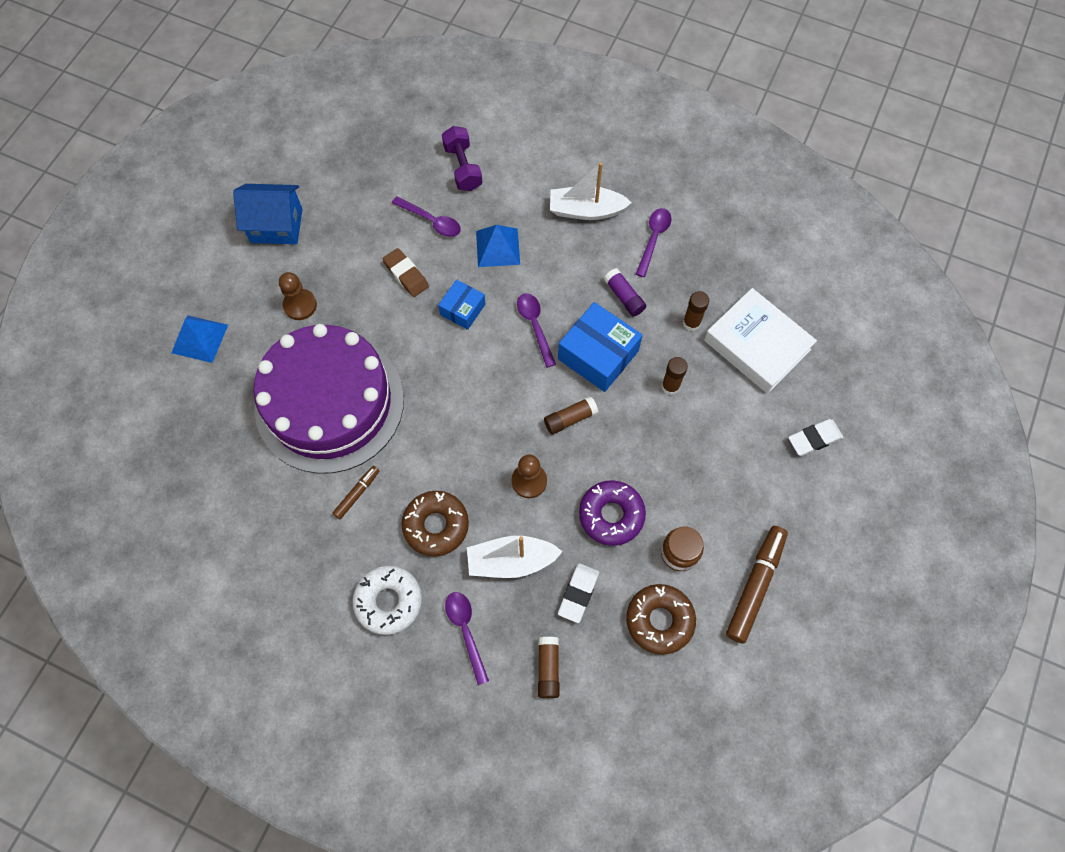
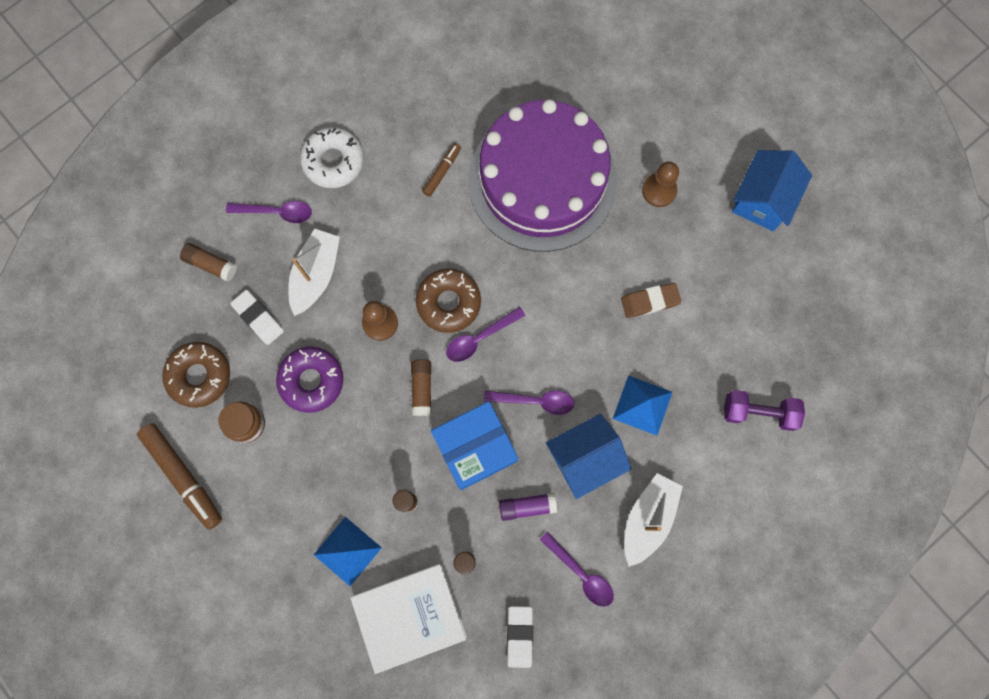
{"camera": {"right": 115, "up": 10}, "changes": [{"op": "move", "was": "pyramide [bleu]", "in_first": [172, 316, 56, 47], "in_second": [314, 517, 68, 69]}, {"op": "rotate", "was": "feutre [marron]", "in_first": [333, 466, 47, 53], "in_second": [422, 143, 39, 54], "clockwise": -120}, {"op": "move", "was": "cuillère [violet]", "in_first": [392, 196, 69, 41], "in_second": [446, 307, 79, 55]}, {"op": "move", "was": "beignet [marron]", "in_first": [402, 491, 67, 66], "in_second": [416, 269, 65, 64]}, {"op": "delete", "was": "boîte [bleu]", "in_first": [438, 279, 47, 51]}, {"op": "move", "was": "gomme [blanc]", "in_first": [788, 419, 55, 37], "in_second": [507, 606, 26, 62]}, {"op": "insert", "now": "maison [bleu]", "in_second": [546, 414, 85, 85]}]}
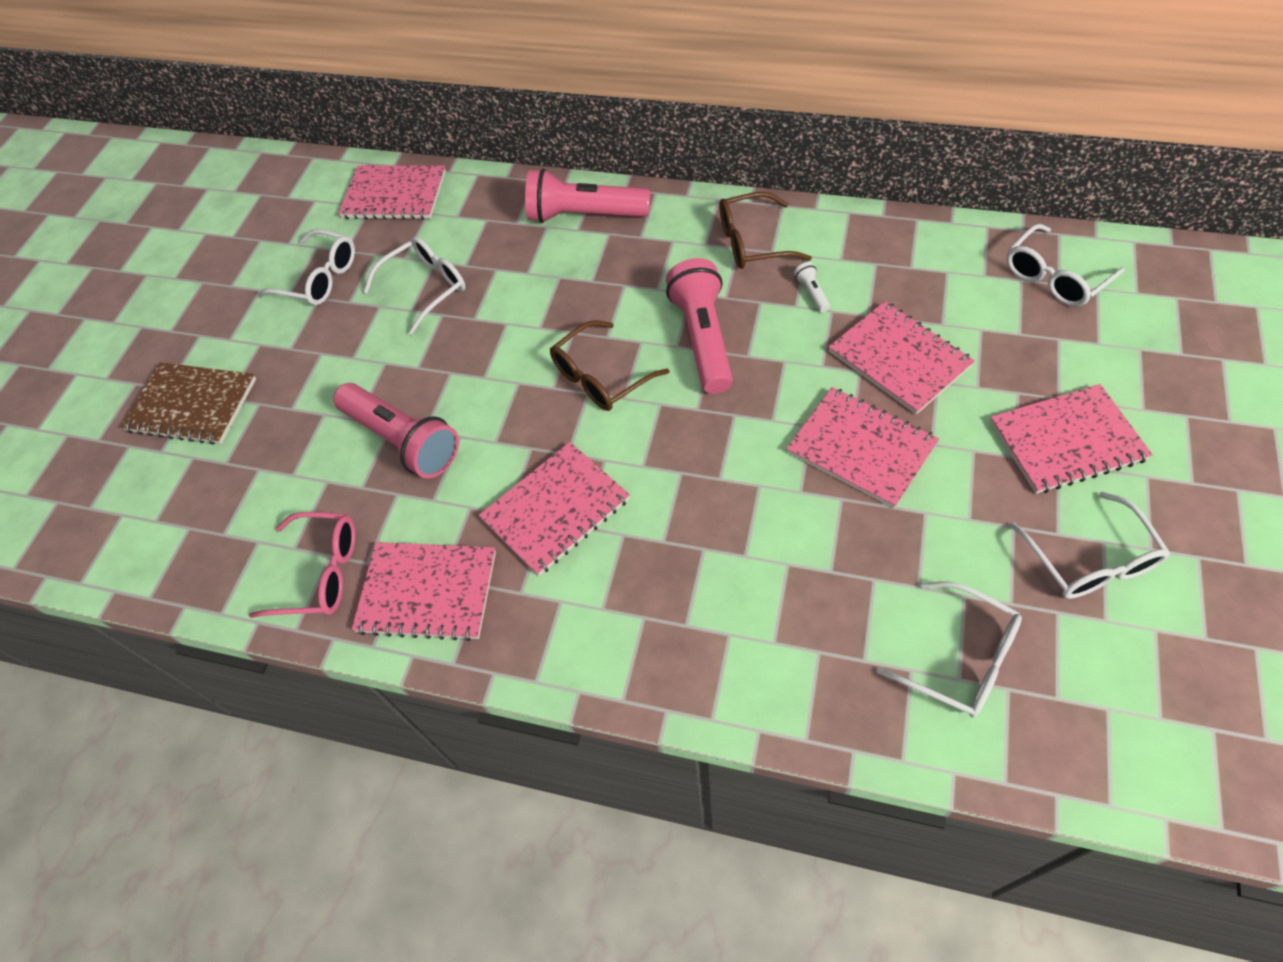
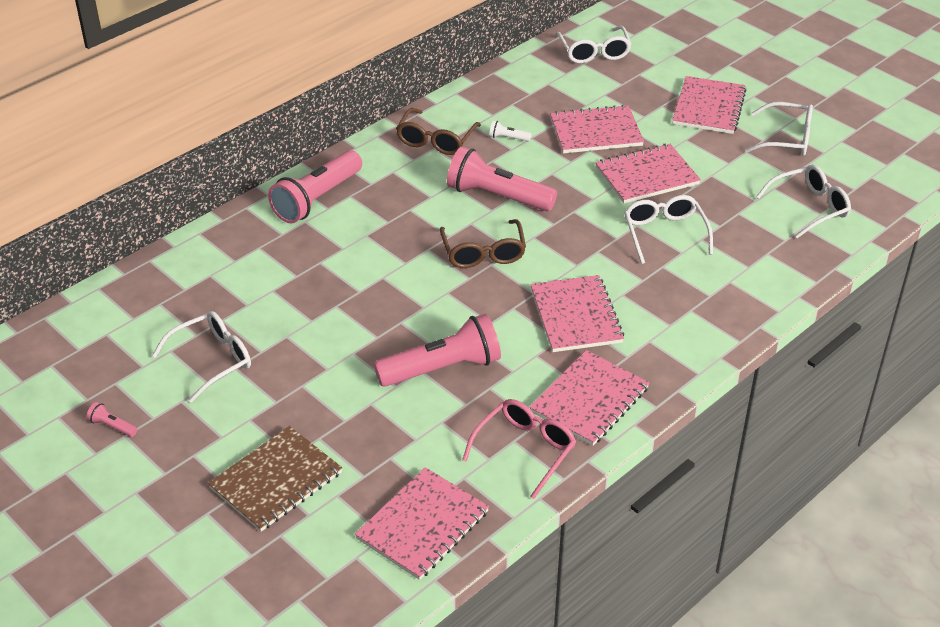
{"camera": {"right": -65, "up": -15}, "changes": [{"op": "move", "was": "carnet [rose]", "in_first": [338, 165, 108, 55], "in_second": [355, 467, 134, 113]}, {"op": "move", "was": "lunettes [blanc]", "in_first": [363, 236, 103, 99], "in_second": [624, 195, 89, 69]}, {"op": "insert", "now": "lampe de poche [rose]", "in_second": [87, 402, 50, 35]}]}
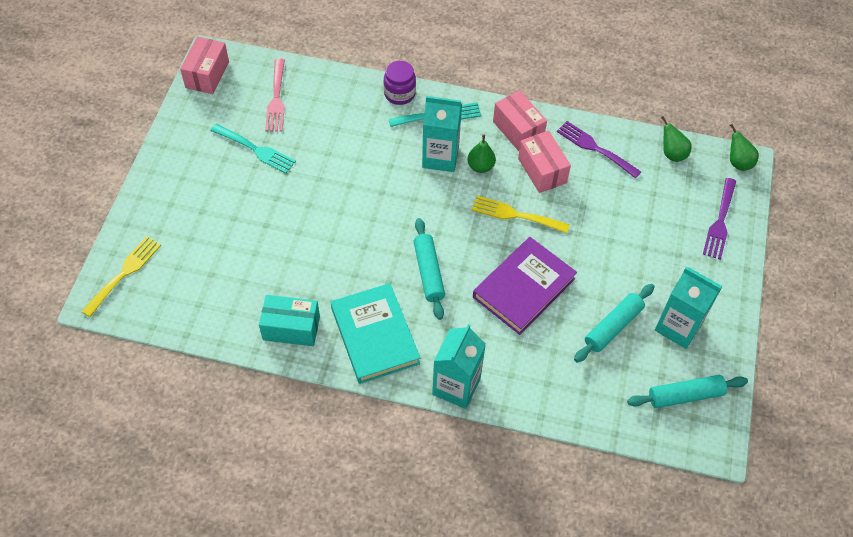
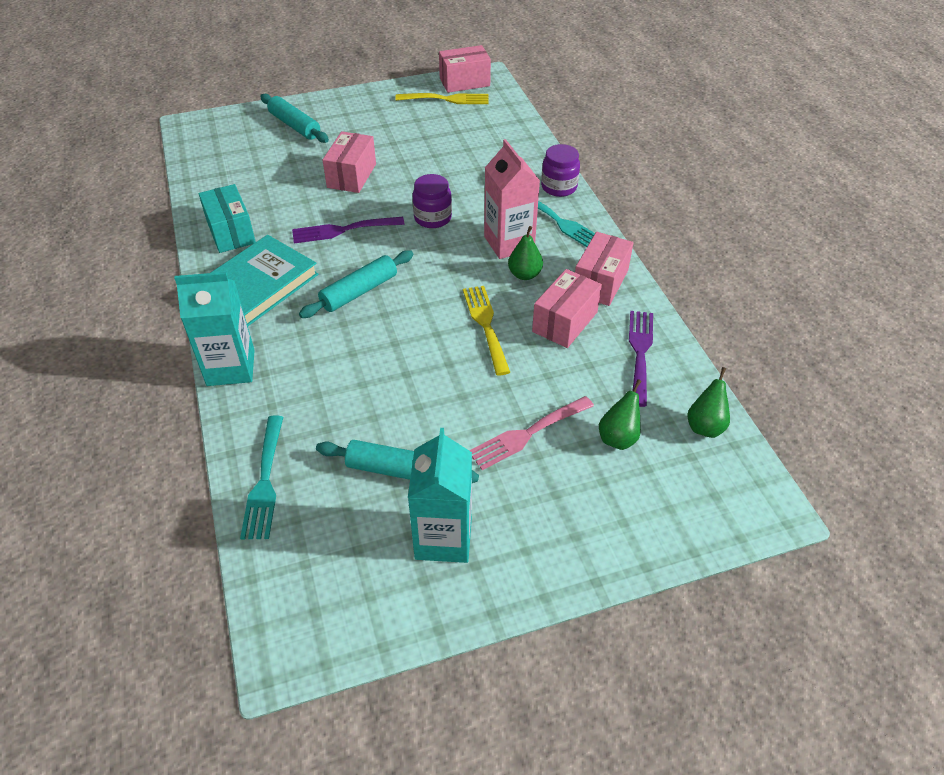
{"camera": {"right": 60, "up": -10}, "changes": [{"op": "move", "was": "fourchette [jaune]", "in_first": [81, 236, 80, 81], "in_second": [395, 93, 94, 11]}, {"op": "move", "was": "fourchette [turquoise]", "in_first": [211, 124, 85, 49], "in_second": [240, 415, 43, 124]}, {"op": "move", "was": "fourchette [rose]", "in_first": [265, 59, 20, 72], "in_second": [469, 396, 125, 74]}, {"op": "recolor", "was": "brique de lait [turquoise]", "now": "brique de lait [rose]", "in_first": [422, 96, 40, 76], "in_second": [484, 139, 56, 120]}, {"op": "delete", "was": "livre [violet]", "in_first": [473, 237, 104, 98]}, {"op": "move", "was": "rouleau à pâtisserie [turquoise]", "in_first": [627, 375, 121, 33], "in_second": [260, 94, 69, 49]}, {"op": "move", "was": "fourchette [violet]", "in_first": [703, 178, 33, 82], "in_second": [292, 217, 113, 26]}, {"op": "move", "was": "poire [vert]", "in_first": [730, 124, 29, 47], "in_second": [599, 379, 42, 71]}, {"op": "insert", "now": "boîte [rose]", "in_second": [323, 131, 53, 62]}, {"op": "insert", "now": "bocal [violet]", "in_second": [412, 174, 40, 54]}]}
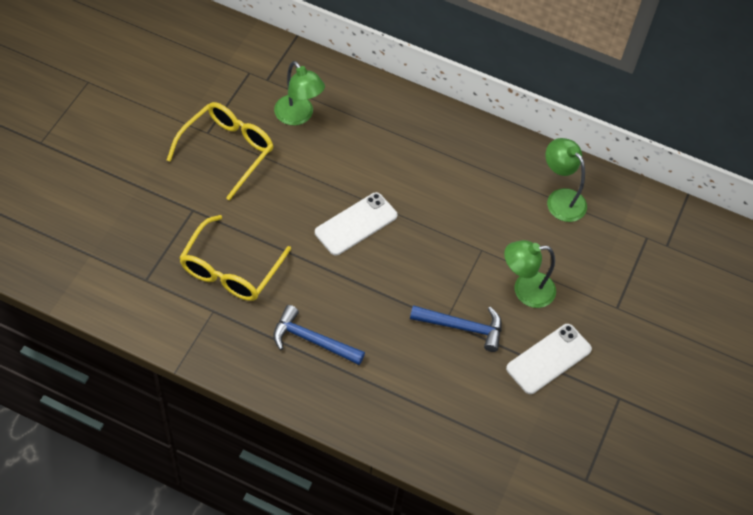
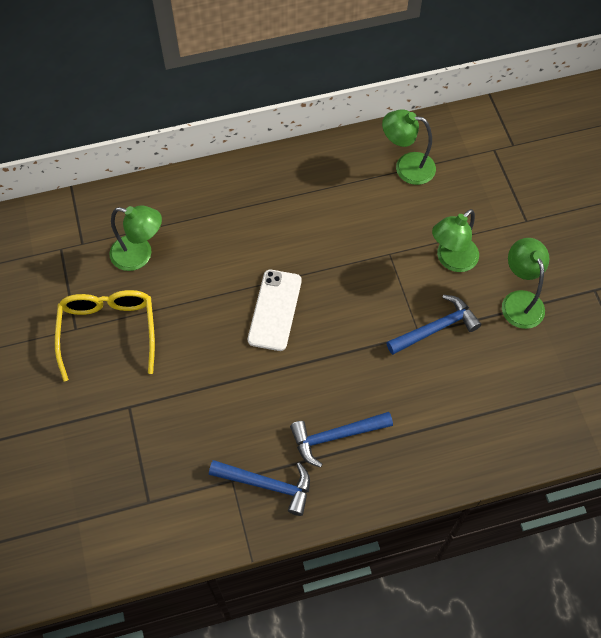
{"camera": {"right": -35, "up": 5}, "changes": [{"op": "delete", "was": "lunettes [jaune]", "in_first": [179, 215, 112, 86]}, {"op": "replace", "was": "téléphone [blanc]", "now": "lampe [vert]", "in_first": [506, 324, 86, 70], "in_second": [502, 238, 47, 91]}, {"op": "insert", "now": "marteau [bleu]", "in_second": [209, 460, 101, 56]}]}
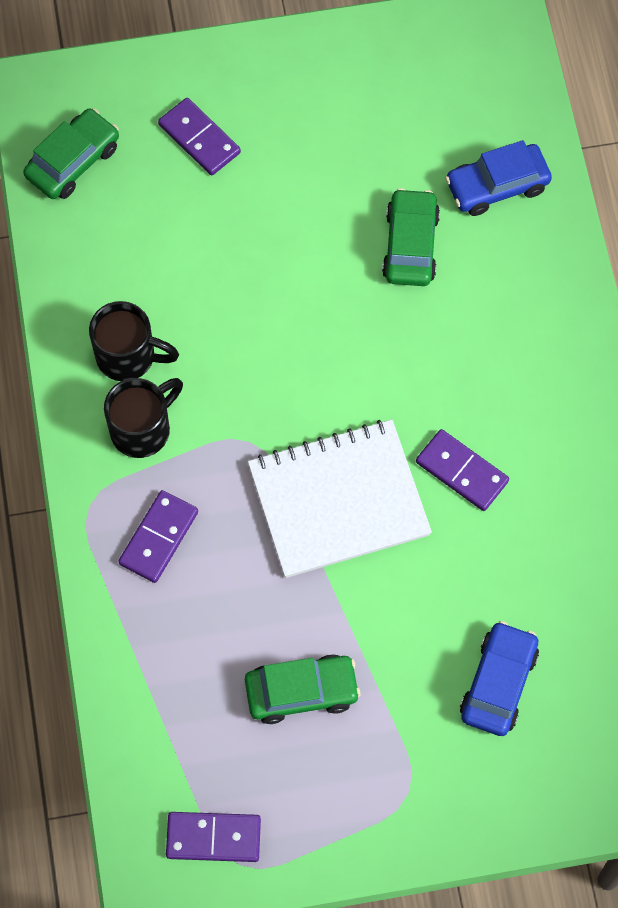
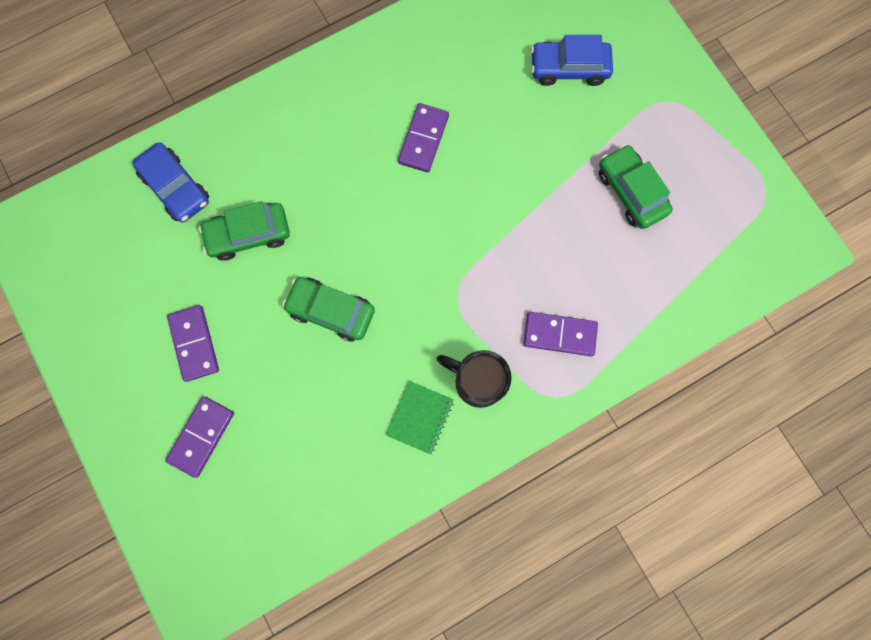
{"camera": {"right": -110, "up": 10}, "changes": [{"op": "move", "was": "voiture [vert]", "in_first": [23, 108, 96, 91], "in_second": [282, 277, 93, 65]}, {"op": "replace", "was": "tasse [noir]", "now": "carnet [vert]", "in_first": [89, 301, 90, 80], "in_second": [386, 381, 68, 74]}, {"op": "move", "was": "domino [violet]", "in_first": [166, 812, 95, 50], "in_second": [167, 305, 52, 77]}, {"op": "delete", "was": "carnet [blanc]", "in_first": [248, 419, 184, 159]}]}
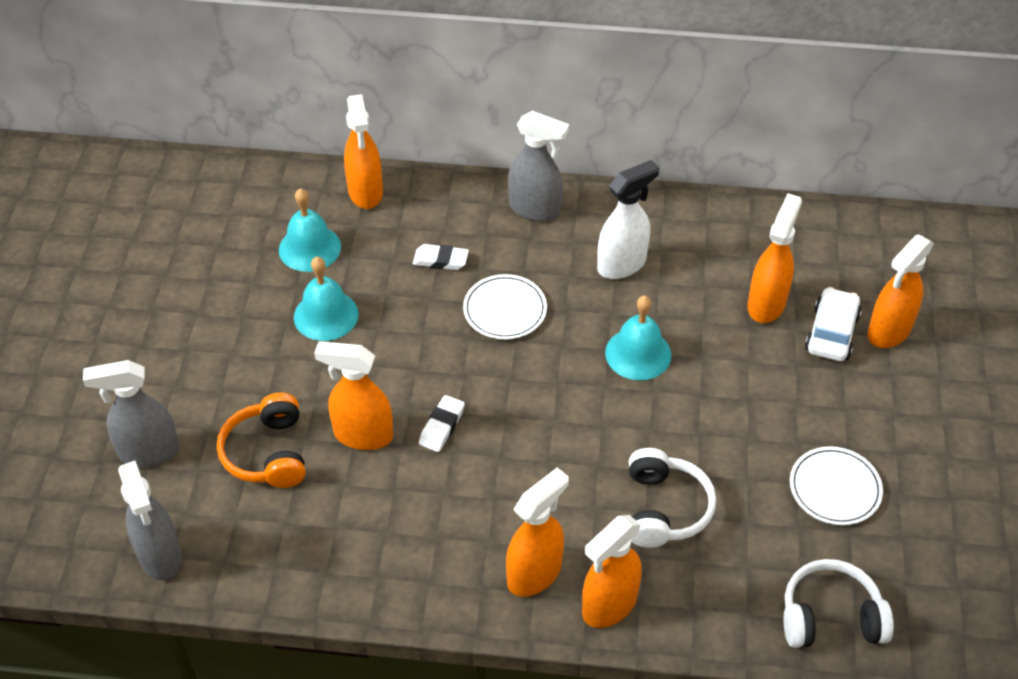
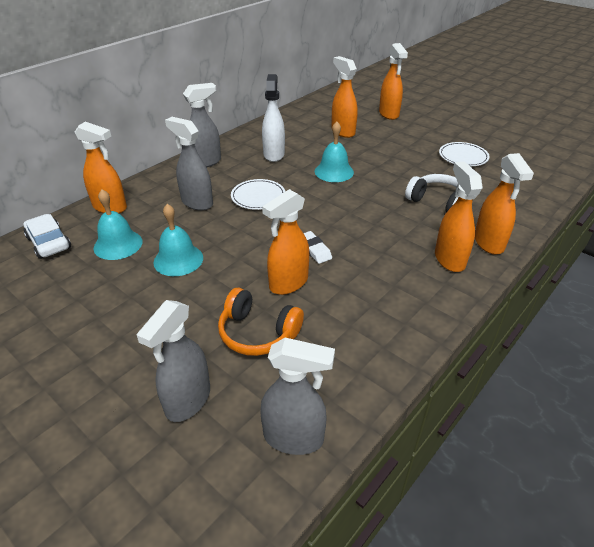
{"camera": {"right": -55, "up": -10}, "changes": [{"op": "replace", "was": "gomme [blanc]", "now": "vaporisateur [gris]", "in_first": [413, 244, 56, 26], "in_second": [165, 117, 48, 94]}, {"op": "delete", "was": "casque audio [blanc]", "in_first": [783, 559, 111, 89]}, {"op": "move", "was": "voiture [blanc]", "in_first": [805, 287, 57, 74], "in_second": [24, 214, 47, 45]}]}
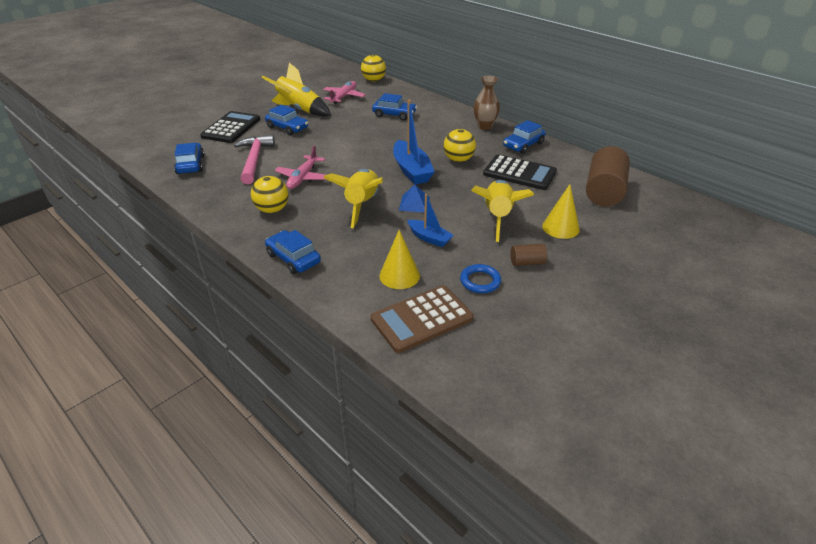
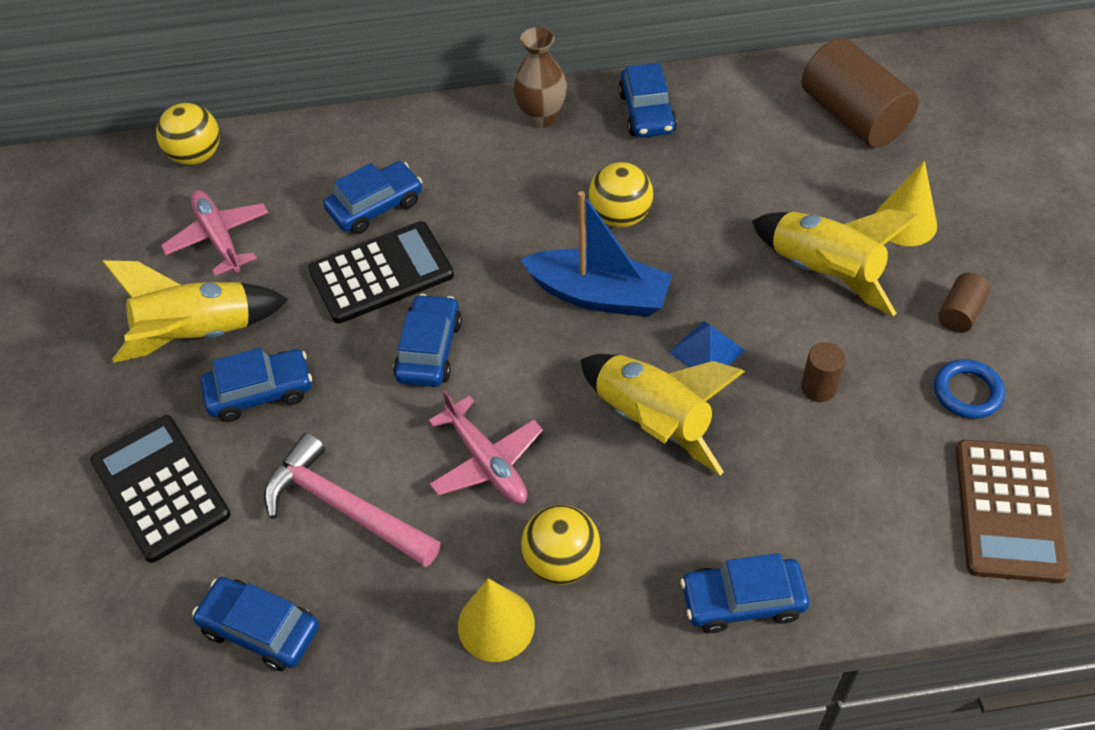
{"camera": {"right": -50, "up": 15}, "changes": [{"op": "move", "was": "cône [jaune]", "in_first": [379, 230, 41, 59], "in_second": [458, 578, 77, 84]}, {"op": "replace", "was": "bateau [bleu]", "now": "cylindre [marron]", "in_first": [407, 194, 47, 53], "in_second": [801, 342, 45, 60]}, {"op": "move", "was": "calculatrice [noir]", "in_first": [483, 154, 74, 36], "in_second": [308, 221, 146, 103]}, {"op": "insert", "now": "voiture [bleu]", "in_second": [393, 294, 69, 93]}]}
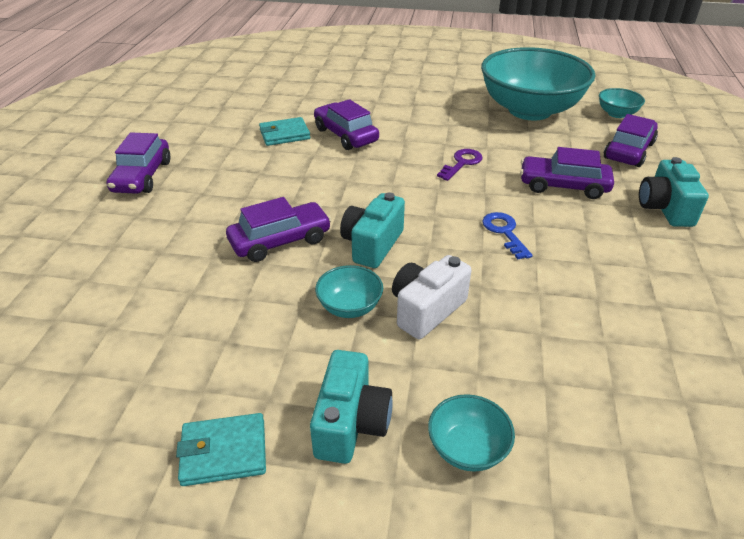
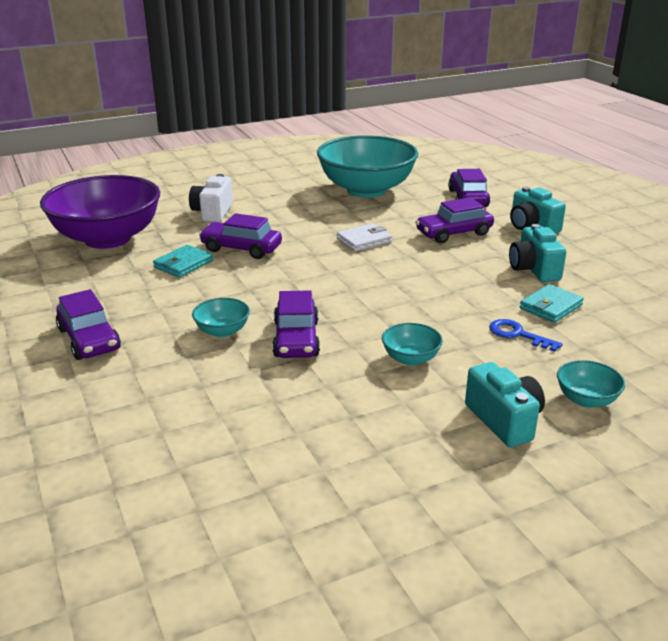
{"camera": {"right": -35, "up": -10}, "changes": [{"op": "move", "was": "portefeuille [turquoise]", "in_first": [176, 413, 90, 73], "in_second": [520, 284, 64, 39]}, {"op": "rotate", "was": "voiture [violet]", "in_first": [226, 197, 105, 65], "in_second": [272, 290, 48, 68], "clockwise": 150}, {"op": "move", "was": "appareil photo [turquoise]", "in_first": [340, 192, 65, 76], "in_second": [509, 224, 57, 58]}, {"op": "move", "was": "appareil photo [blanc]", "in_first": [392, 255, 80, 84], "in_second": [189, 174, 44, 48]}, {"op": "replace", "was": "clé [violet]", "now": "portefeuille [blanc]", "in_first": [437, 149, 46, 32], "in_second": [337, 223, 55, 29]}, {"op": "move", "was": "clé [bleu]", "in_first": [482, 212, 51, 47], "in_second": [489, 319, 74, 33]}, {"op": "move", "was": "bol [turquoise]", "in_first": [599, 88, 46, 30], "in_second": [192, 298, 58, 39]}, {"op": "insert", "now": "bol [violet]", "in_second": [40, 175, 120, 74]}]}
